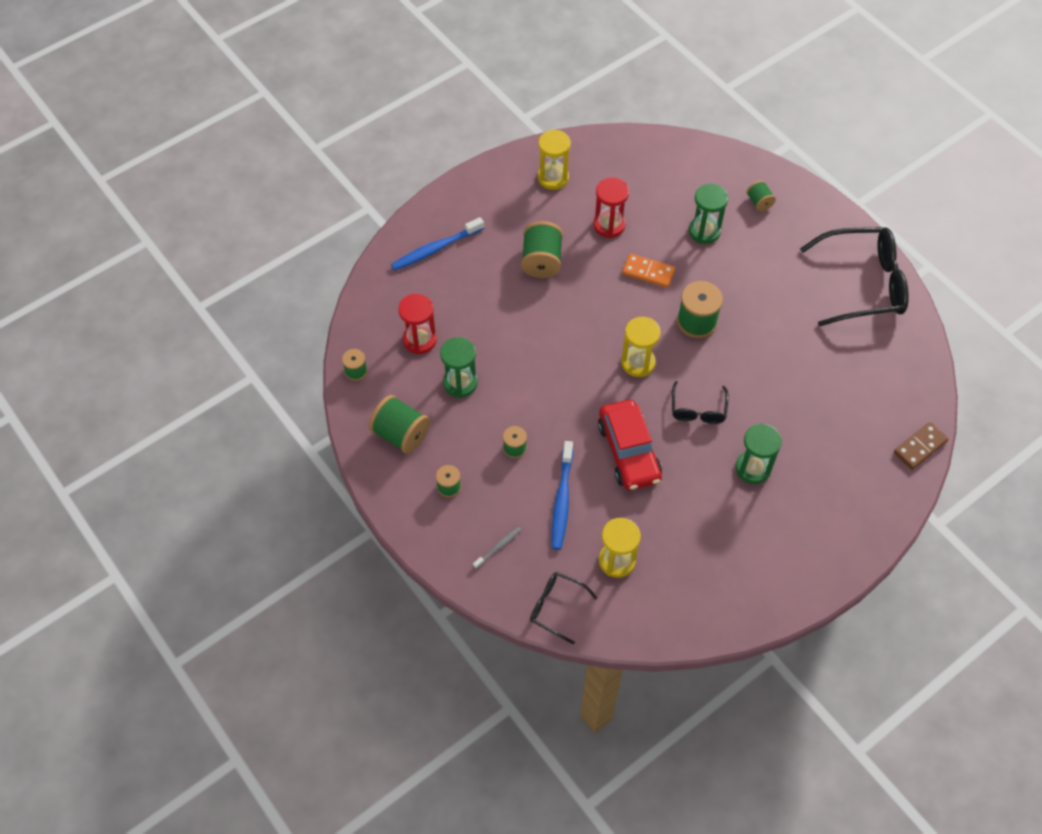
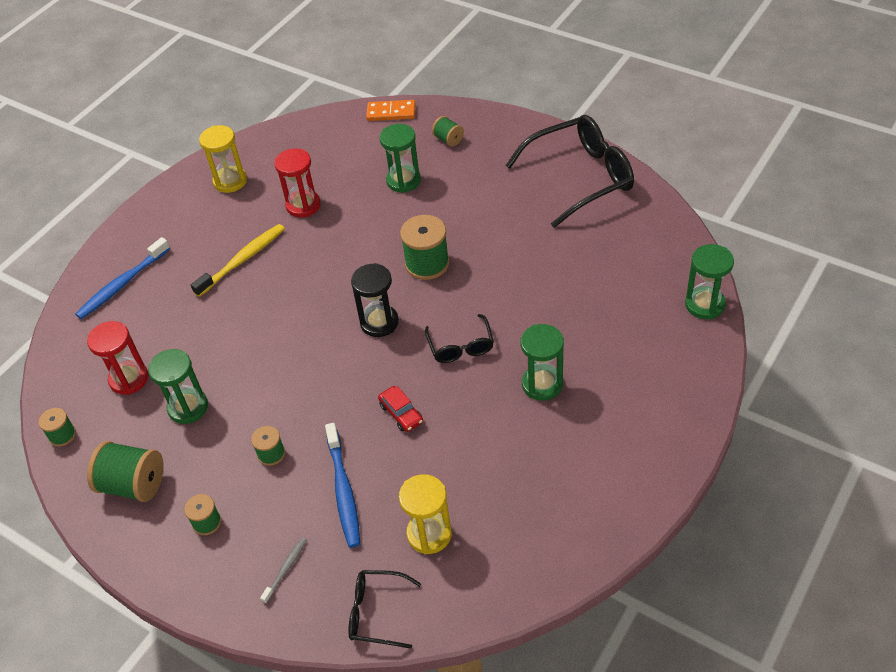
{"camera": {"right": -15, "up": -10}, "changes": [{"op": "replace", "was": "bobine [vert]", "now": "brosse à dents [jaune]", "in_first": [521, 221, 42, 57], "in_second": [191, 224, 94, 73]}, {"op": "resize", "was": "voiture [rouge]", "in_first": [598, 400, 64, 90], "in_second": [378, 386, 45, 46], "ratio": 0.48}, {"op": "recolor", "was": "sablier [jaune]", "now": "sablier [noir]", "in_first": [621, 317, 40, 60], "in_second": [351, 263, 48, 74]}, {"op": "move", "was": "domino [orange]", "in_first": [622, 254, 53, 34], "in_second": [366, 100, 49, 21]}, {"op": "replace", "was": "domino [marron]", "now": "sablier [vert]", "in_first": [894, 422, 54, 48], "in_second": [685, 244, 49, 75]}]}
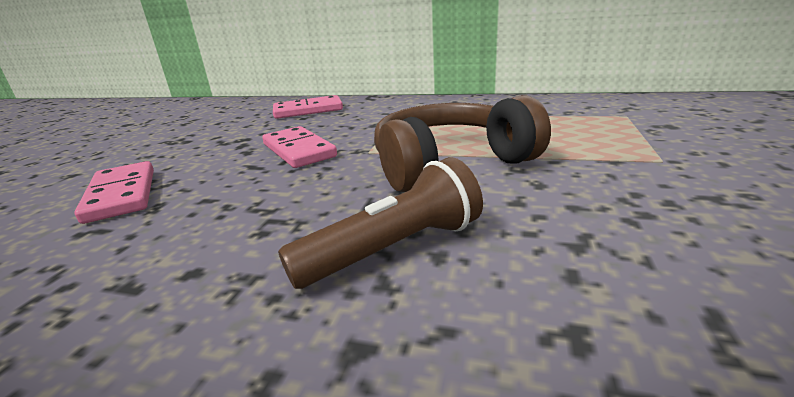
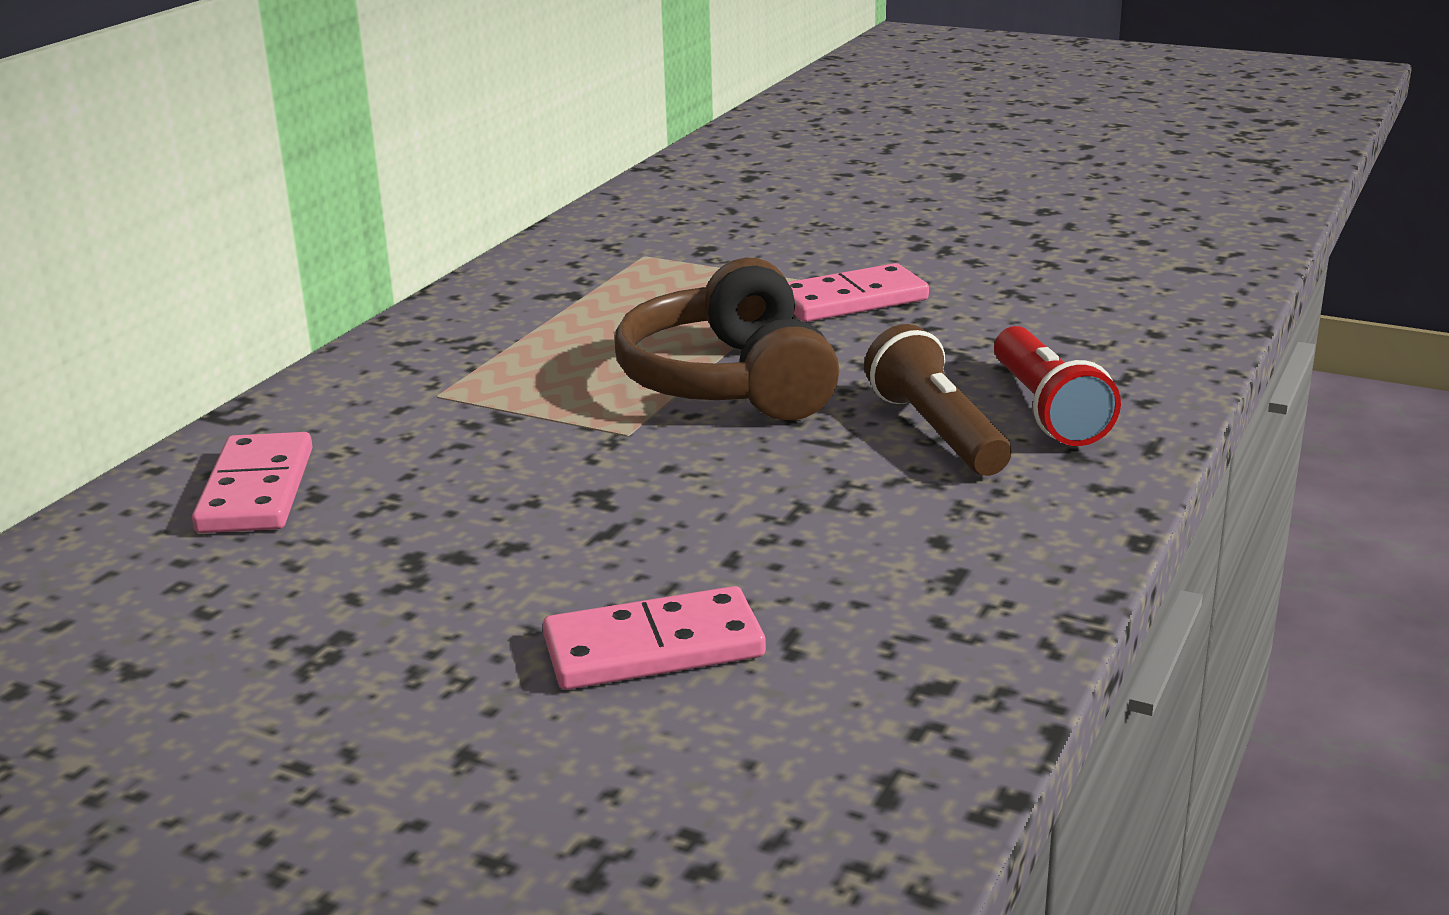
{"camera": {"right": -80, "up": 0}, "changes": [{"op": "move", "was": "domino [rose]", "in_first": [262, 126, 75, 42], "in_second": [788, 263, 141, 59]}, {"op": "insert", "now": "lampe de poche [rouge]", "in_second": [994, 326, 127, 120]}]}
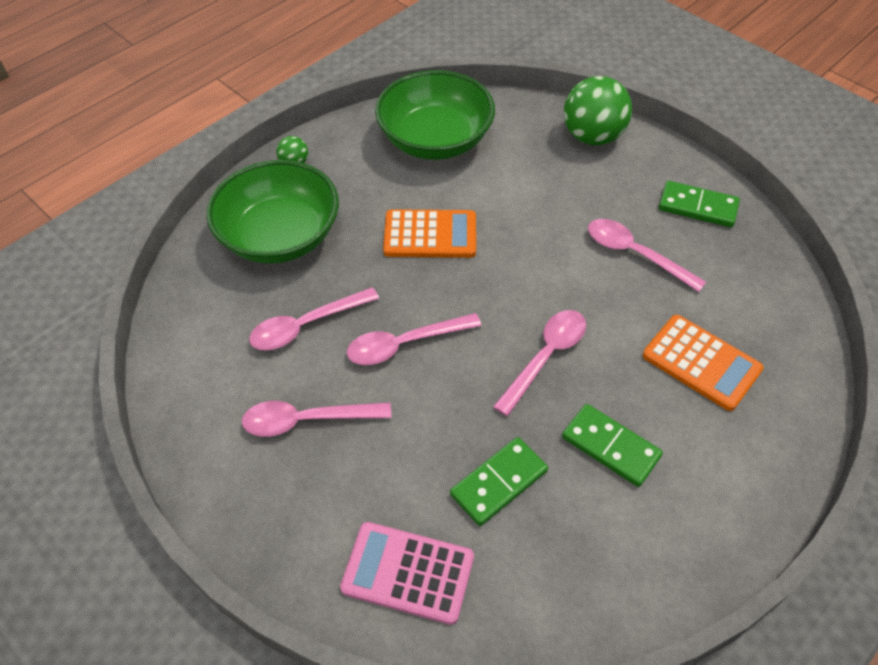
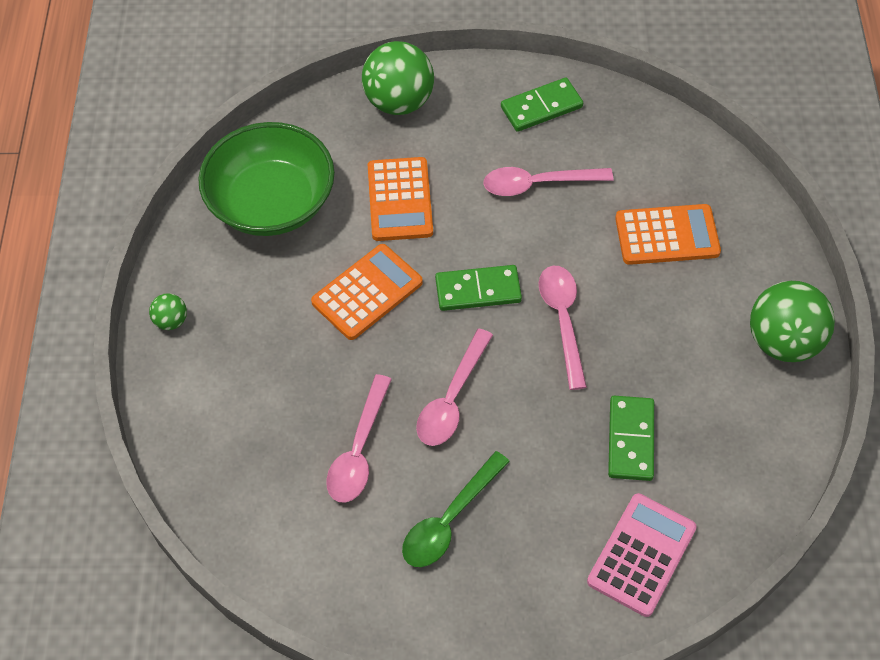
{"camera": {"right": -45, "up": 5}, "changes": [{"op": "delete", "was": "bol [vert]", "in_first": [206, 160, 133, 104]}, {"op": "recolor", "was": "cuillère [rose]", "now": "cuillère [vert]", "in_first": [242, 401, 149, 36], "in_second": [402, 451, 108, 116]}, {"op": "rotate", "was": "calculatrice [rose]", "in_first": [340, 522, 134, 103], "in_second": [587, 493, 110, 124], "clockwise": 150}, {"op": "move", "was": "domino [vert]", "in_first": [562, 404, 101, 83], "in_second": [435, 265, 87, 46]}, {"op": "insert", "now": "calculatrice [orange]", "in_second": [368, 157, 65, 84]}, {"op": "insert", "now": "balle [vert]", "in_second": [750, 281, 85, 81]}]}
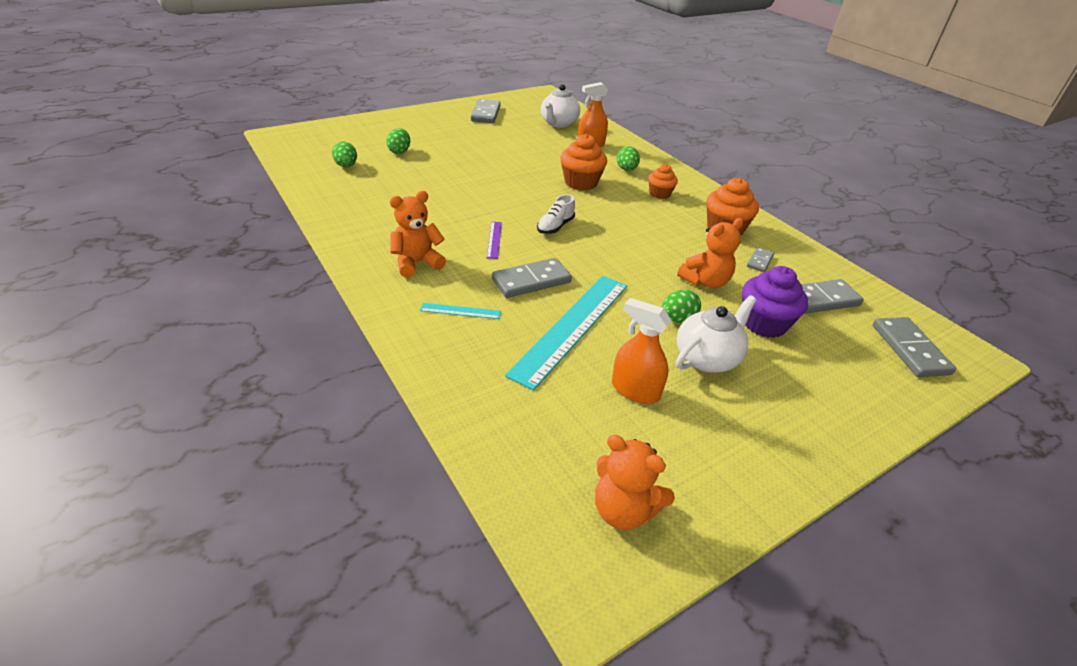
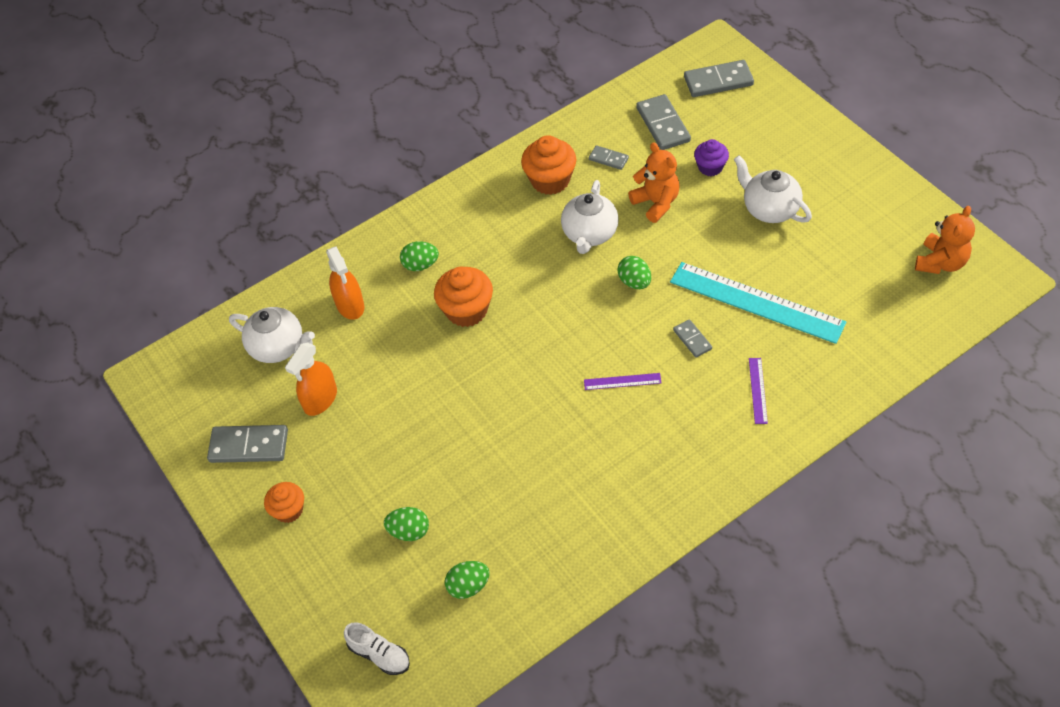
{"camera": {"right": -85, "up": 15}, "changes": [{"op": "delete", "was": "ours en peluche [orange]", "in_first": [390, 191, 56, 86]}, {"op": "recolor", "was": "règle [turquoise]", "now": "règle [violet]", "in_first": [420, 303, 81, 16], "in_second": [749, 358, 19, 66]}, {"op": "resize", "was": "domino [gris]", "in_first": [492, 258, 80, 40], "in_second": [673, 319, 39, 39], "ratio": 0.55}, {"op": "move", "was": "chaussure [blanc]", "in_first": [537, 194, 38, 40], "in_second": [344, 622, 66, 53]}, {"op": "move", "was": "vaporisateur [orange]", "in_first": [612, 298, 60, 106], "in_second": [285, 343, 52, 73]}, {"op": "move", "was": "muffin [orange]", "in_first": [648, 164, 30, 35], "in_second": [264, 482, 40, 41]}, {"op": "move", "was": "œuf [vert]", "in_first": [662, 290, 39, 32], "in_second": [617, 256, 34, 33]}, {"op": "resize", "was": "muffin [violet]", "in_first": [742, 266, 66, 72], "in_second": [694, 139, 35, 37], "ratio": 0.63}, {"op": "insert", "now": "théière [blanc]", "in_second": [561, 180, 58, 74]}]}
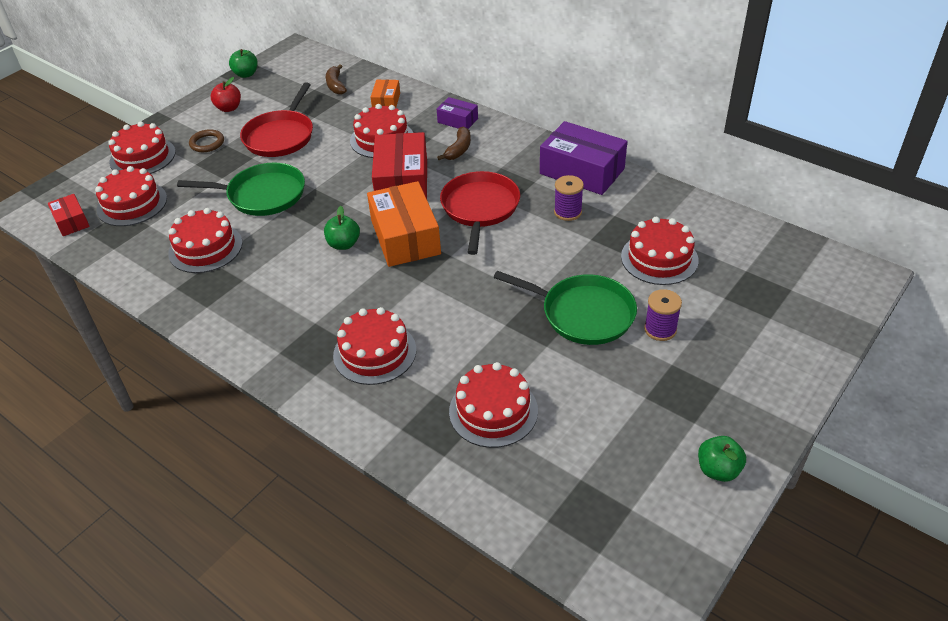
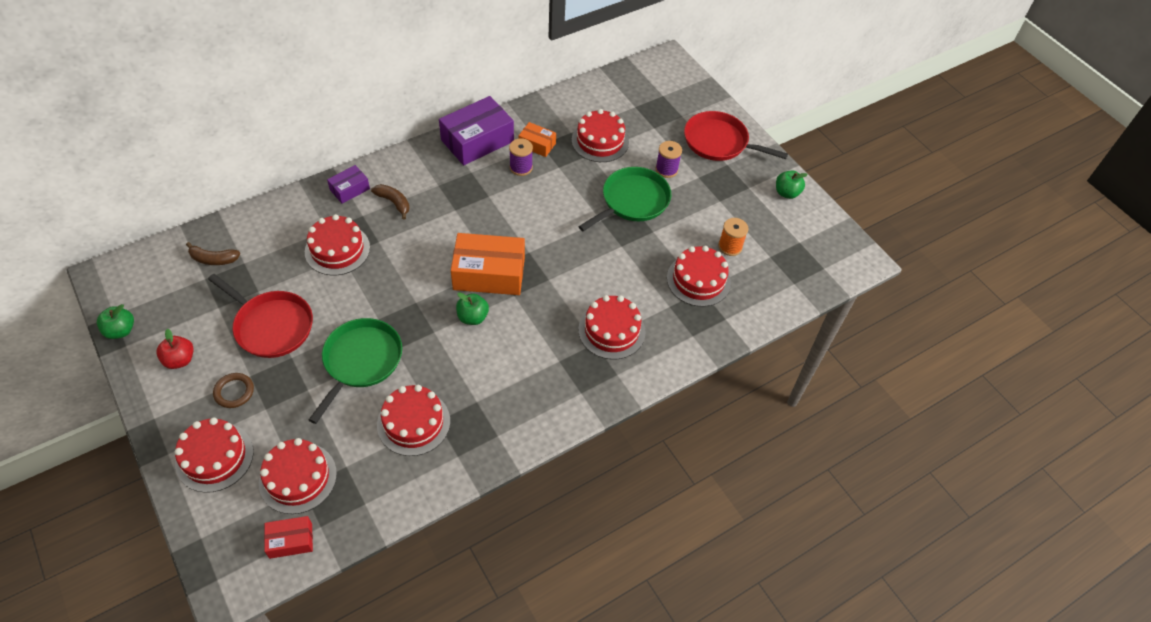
{"camera": {"right": -75, "up": 10}, "changes": [{"op": "move", "was": "boîte [orange]", "in_first": [370, 80, 30, 28], "in_second": [519, 122, 37, 35]}, {"op": "delete", "was": "boîte [rouge]", "in_first": [372, 132, 55, 67]}, {"op": "move", "was": "poêle [rouge]", "in_first": [440, 171, 80, 84], "in_second": [684, 111, 104, 50]}, {"op": "insert", "now": "bobine [orange]", "in_second": [718, 218, 30, 38]}]}
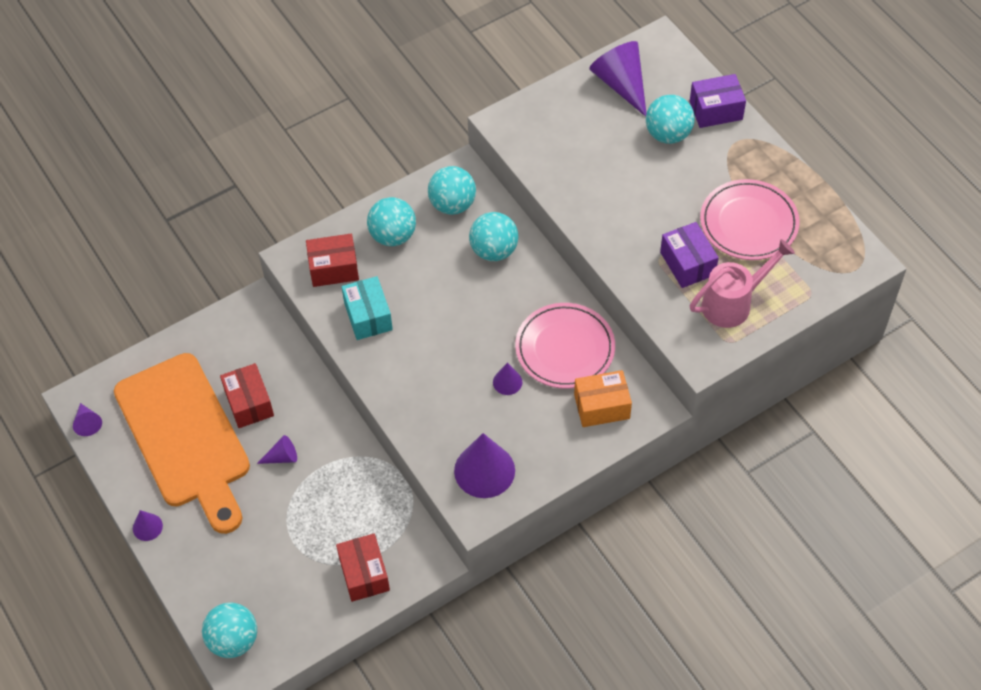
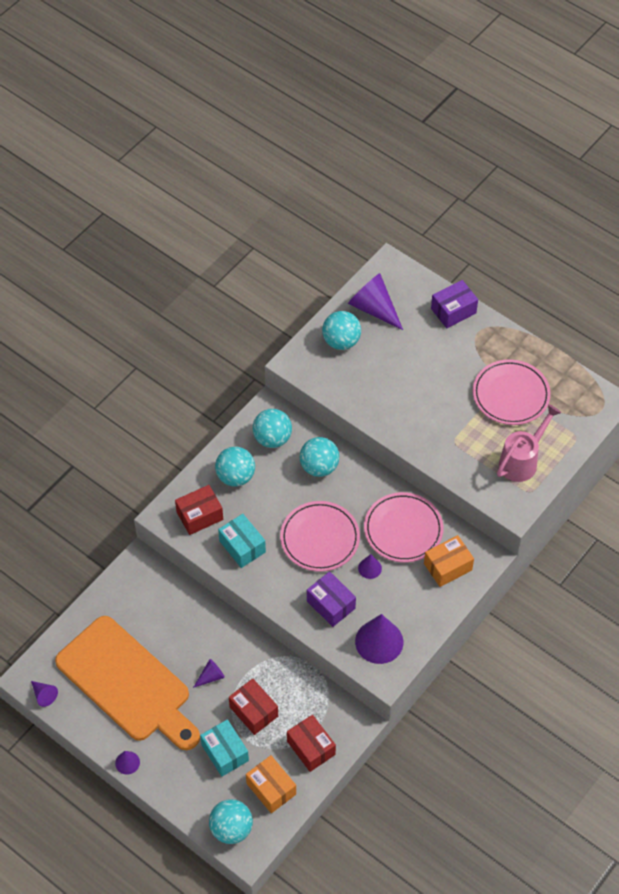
{"camera": {"right": -20, "up": 0}, "changes": [{"op": "move", "was": "boîte [rouge]", "in_first": [220, 363, 54, 65], "in_second": [229, 678, 49, 57]}, {"op": "move", "was": "balle [turquoise]", "in_first": [646, 95, 49, 49], "in_second": [322, 311, 39, 39]}, {"op": "move", "was": "boîte [violet]", "in_first": [660, 222, 59, 66], "in_second": [307, 571, 49, 56]}, {"op": "insert", "now": "boîte [turquoise]", "in_second": [200, 719, 49, 58]}, {"op": "insert", "now": "boîte [orange]", "in_second": [246, 755, 50, 58]}, {"op": "insert", "now": "assiette [rose]", "in_second": [280, 501, 80, 71]}]}
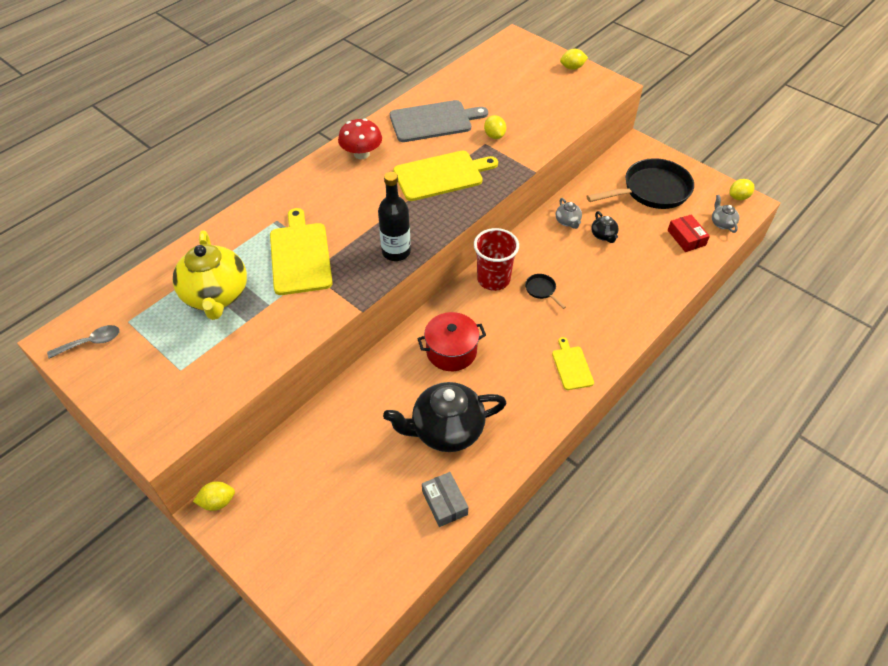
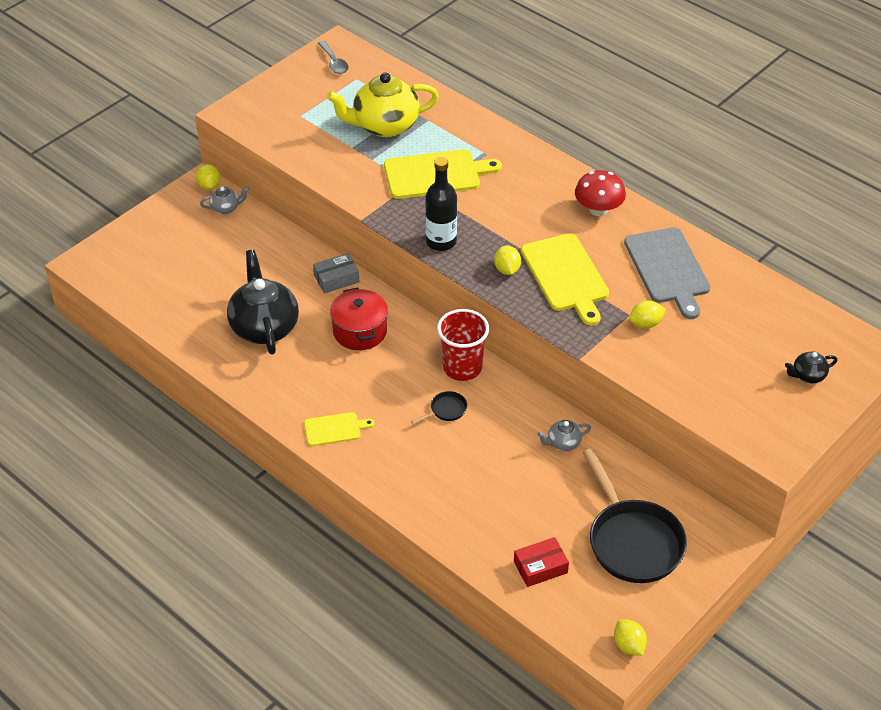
{"camera": {"right": 90, "up": -5}, "changes": [{"op": "move", "was": "boîte [gris]", "in_first": [422, 472, 46, 55], "in_second": [313, 253, 46, 40]}, {"op": "move", "was": "citron [jaune]", "in_first": [560, 49, 28, 21], "in_second": [494, 246, 27, 29]}, {"op": "move", "was": "théière [noir]", "in_first": [591, 211, 28, 32], "in_second": [785, 351, 53, 32]}, {"op": "move", "was": "théière [gris]", "in_first": [712, 195, 27, 38], "in_second": [200, 186, 49, 28]}]}
